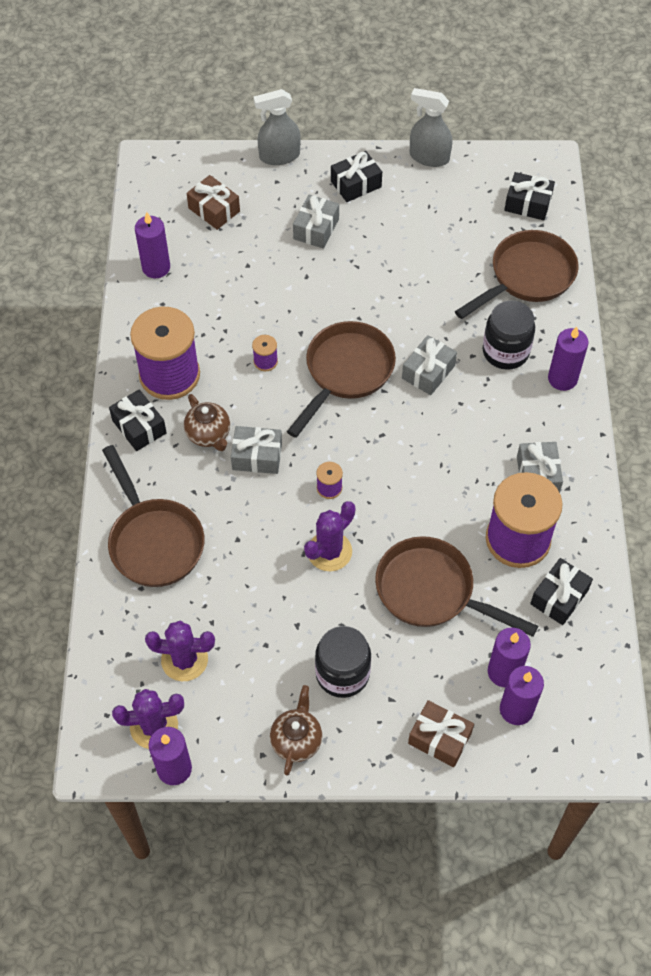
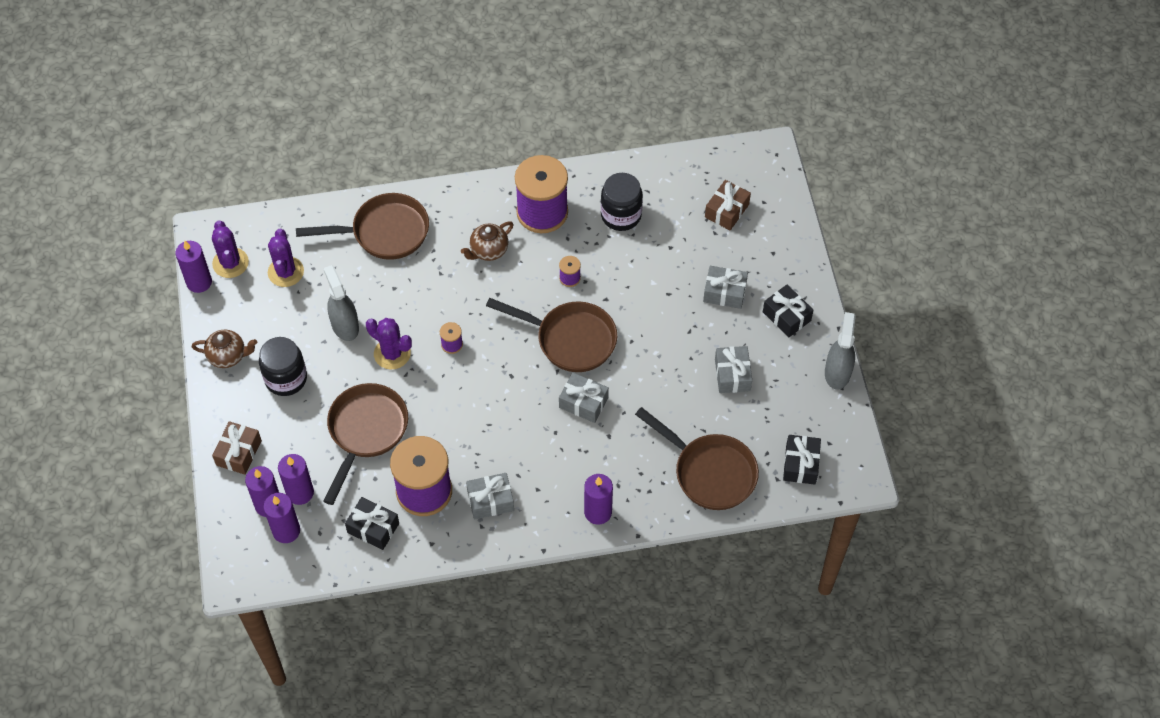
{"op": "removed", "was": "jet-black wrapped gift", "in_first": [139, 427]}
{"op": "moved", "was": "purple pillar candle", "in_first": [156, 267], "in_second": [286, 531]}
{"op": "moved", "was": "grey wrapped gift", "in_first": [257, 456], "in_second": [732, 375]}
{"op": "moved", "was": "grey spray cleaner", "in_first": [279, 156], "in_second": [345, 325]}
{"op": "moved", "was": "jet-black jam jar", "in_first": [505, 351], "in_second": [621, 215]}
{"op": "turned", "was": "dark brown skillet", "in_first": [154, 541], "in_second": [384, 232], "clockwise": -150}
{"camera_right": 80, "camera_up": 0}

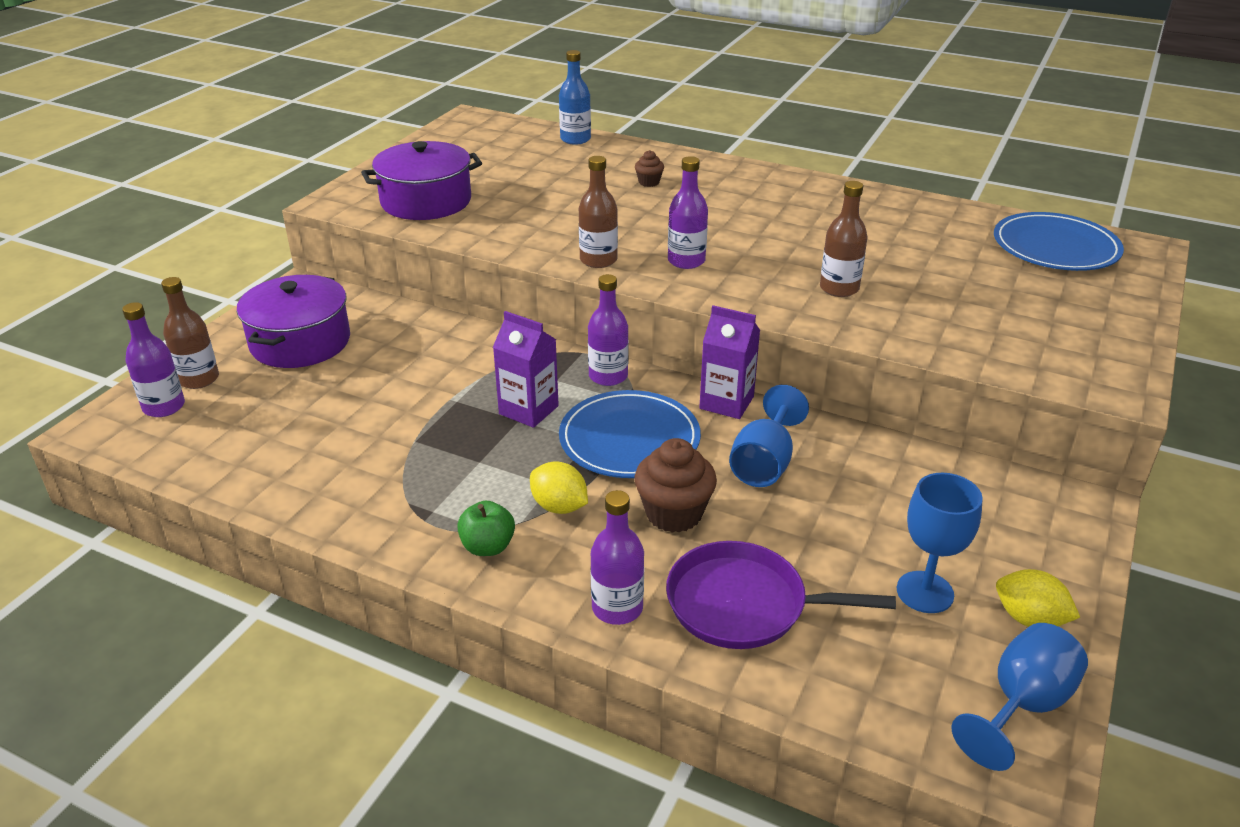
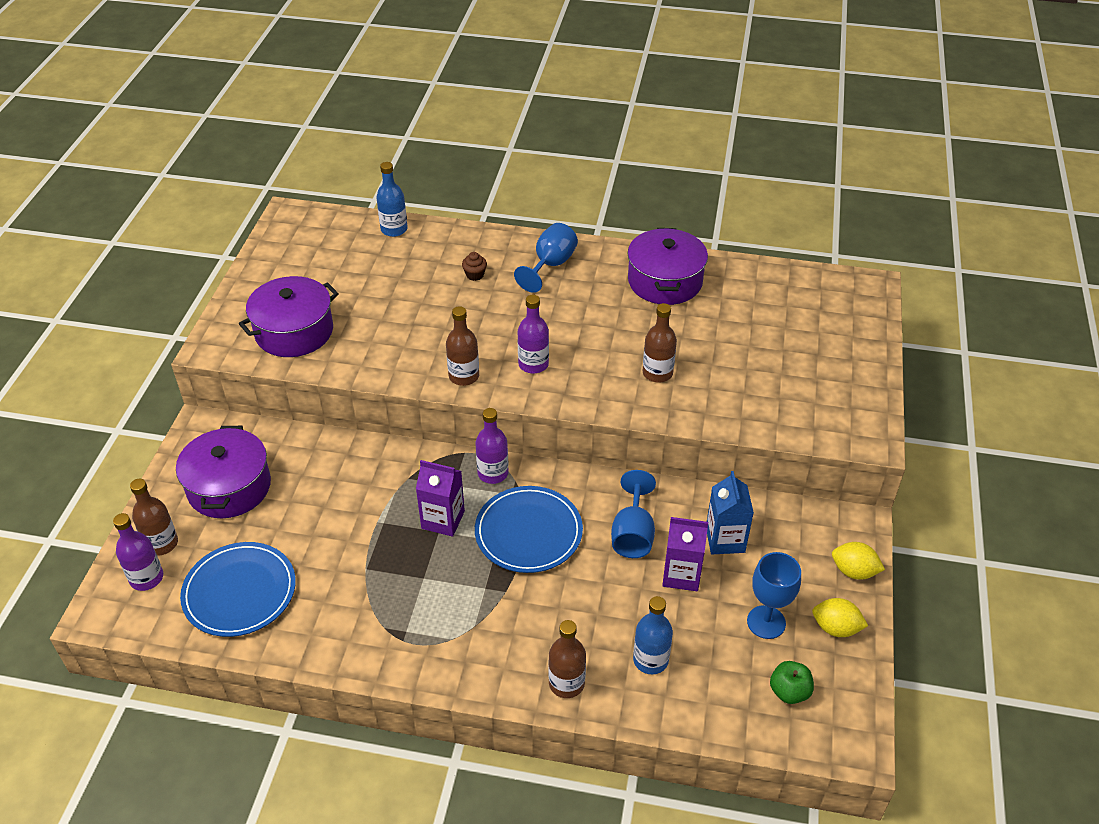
{"op": "removed", "was": "dark brown cupcake", "in_first": [674, 513]}
{"op": "added", "now": "purple stockpot", "in_second": [664, 281]}
{"op": "added", "now": "cobalt milk carton", "in_second": [725, 540]}
{"op": "moved", "was": "emerald toy apple", "in_first": [488, 547], "in_second": [789, 691]}
{"op": "moved", "was": "golden citrus fruit", "in_first": [559, 506], "in_second": [853, 571]}
{"op": "moved", "was": "purple milk carton", "in_first": [726, 402], "in_second": [681, 574]}
{"op": "moved", "was": "cobalt wine glass", "in_first": [1022, 705], "in_second": [550, 265]}
{"op": "moved", "was": "cobalt flat dish", "in_first": [1055, 247], "in_second": [239, 592]}
{"op": "replaced", "was": "purple skillet", "now": "cobalt bottle", "in_first": [744, 604], "in_second": [650, 660]}
{"op": "recoloured", "was": "purple bottle", "now": "dark brown bottle", "in_first": [617, 608], "in_second": [566, 683]}
{"camera_right": -15, "camera_up": 10}

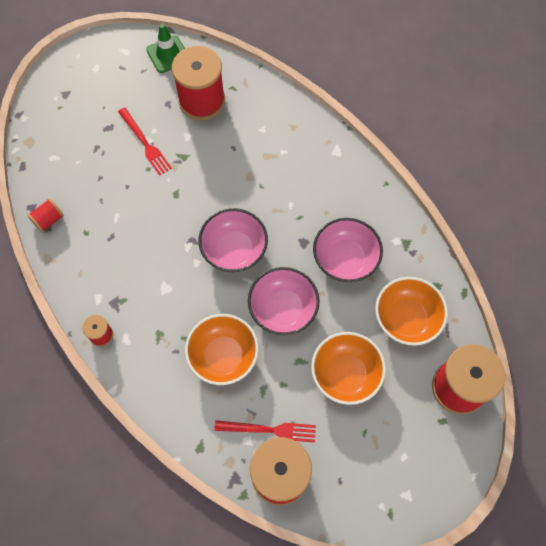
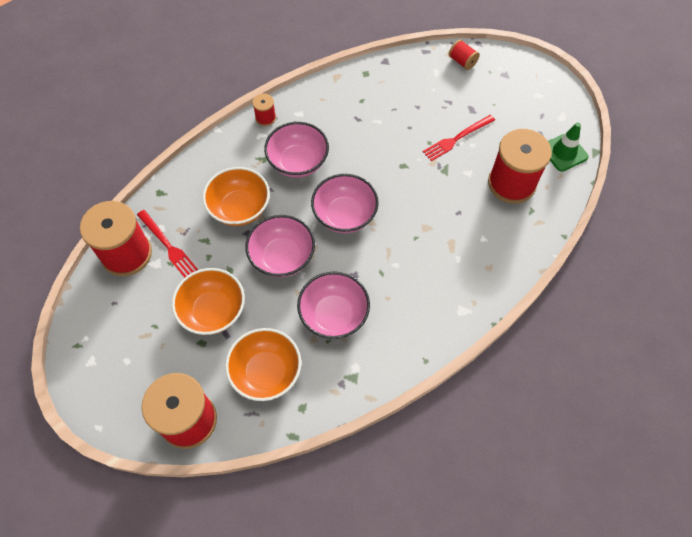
{"op": "added", "now": "pink deep dish", "in_second": [298, 162]}
{"op": "moved", "was": "red bobbin", "in_first": [49, 220], "in_second": [462, 61]}
{"op": "turned", "was": "red fork", "in_first": [269, 430], "in_second": [168, 245], "clockwise": -45}
{"camera_right": 90, "camera_up": -5}

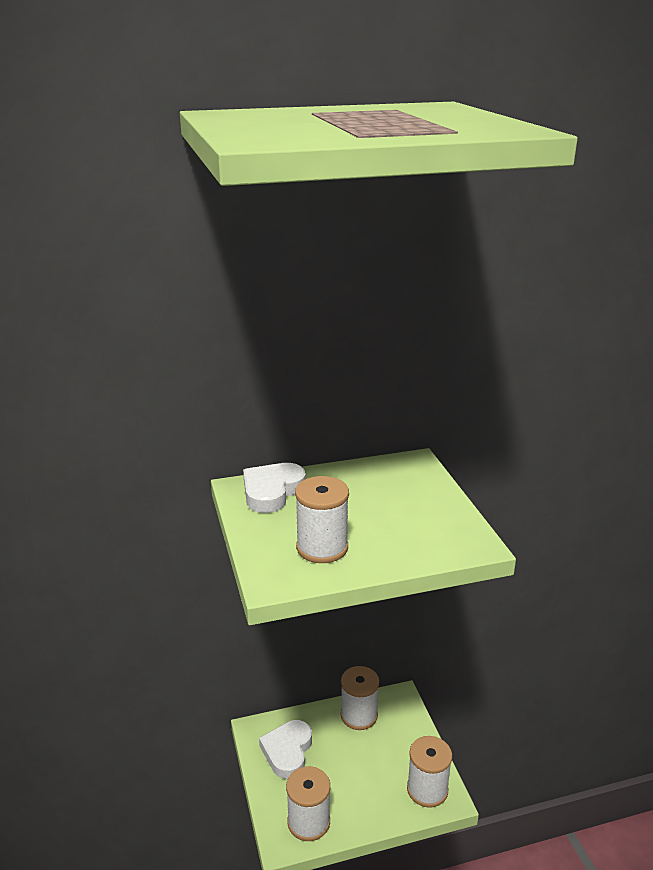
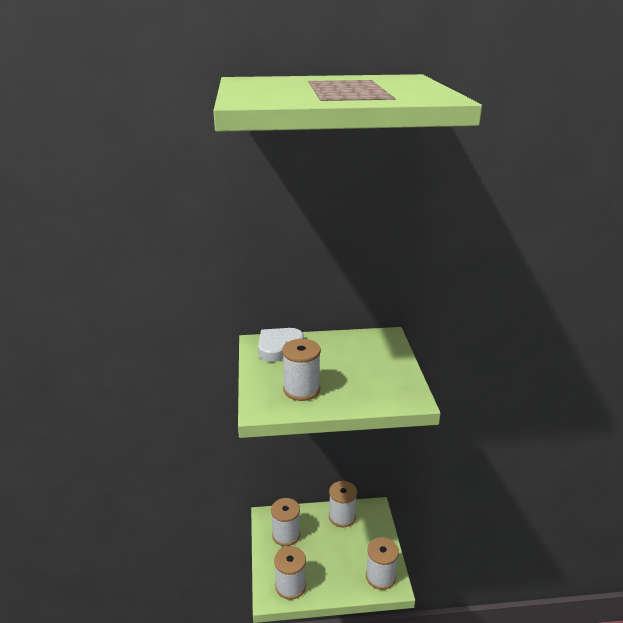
{"op": "replaced", "was": "white love heart", "now": "white bobbin", "in_first": [287, 751], "in_second": [286, 535]}
{"camera_right": 10, "camera_up": 0}

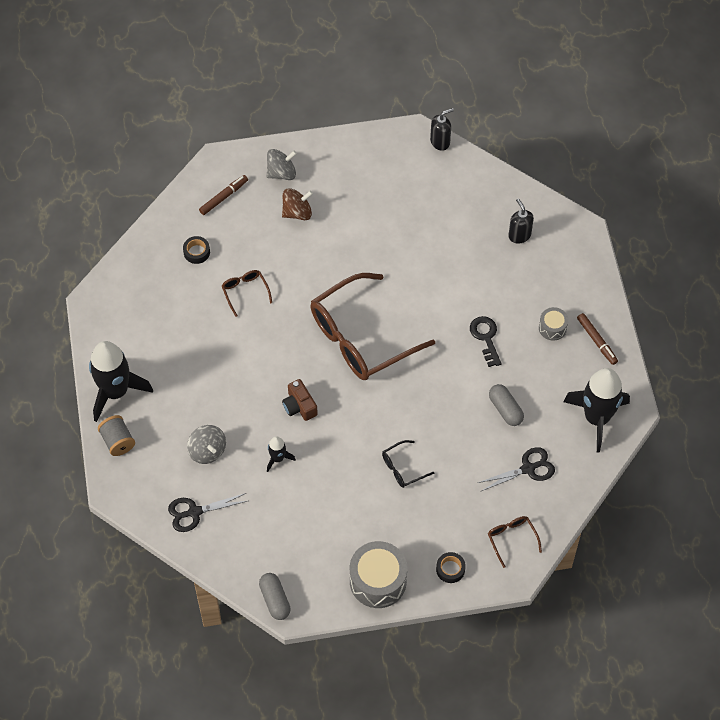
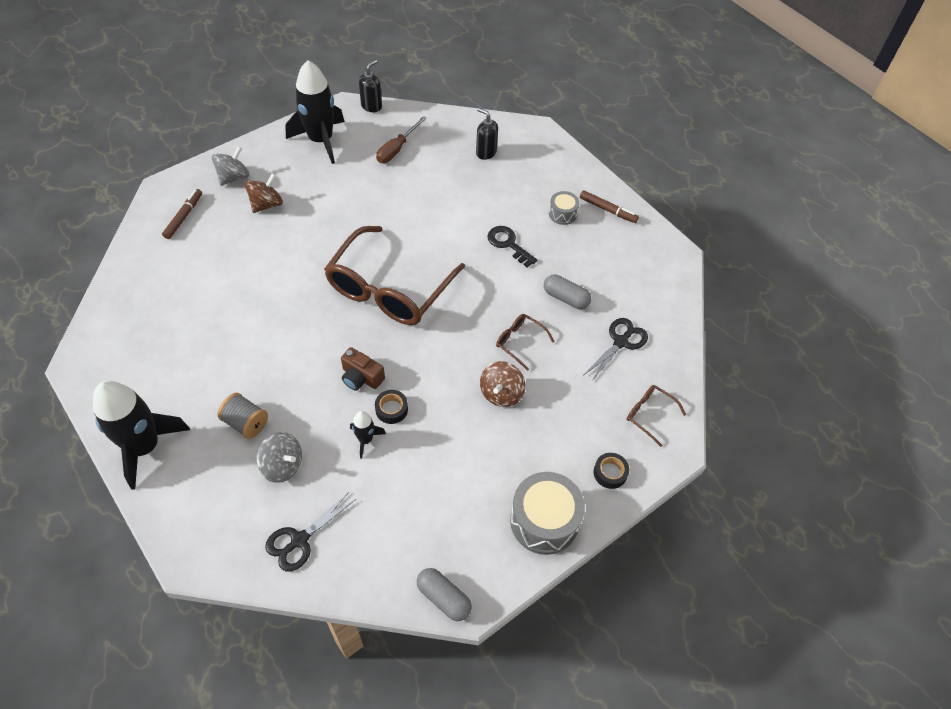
{"op": "added", "now": "dark brown screwdriver", "in_second": [397, 149]}
{"op": "moved", "was": "grey bobbin", "in_first": [118, 441], "in_second": [246, 423]}
{"op": "moved", "was": "jet-black sticky tape", "in_first": [196, 252], "in_second": [391, 409]}
{"op": "moved", "was": "dark brown glasses", "in_first": [245, 292], "in_second": [519, 342]}
{"op": "moved", "was": "jet-black rocket", "in_first": [596, 418], "in_second": [321, 140]}
{"op": "replaced", "was": "jet-black glasses", "now": "dark brown whirligig", "in_first": [402, 468], "in_second": [501, 393]}
{"camera_right": -30, "camera_up": -5}

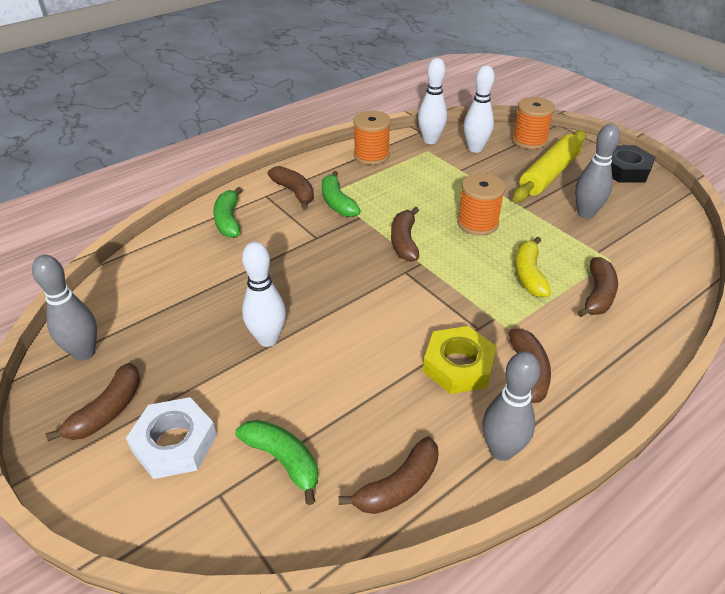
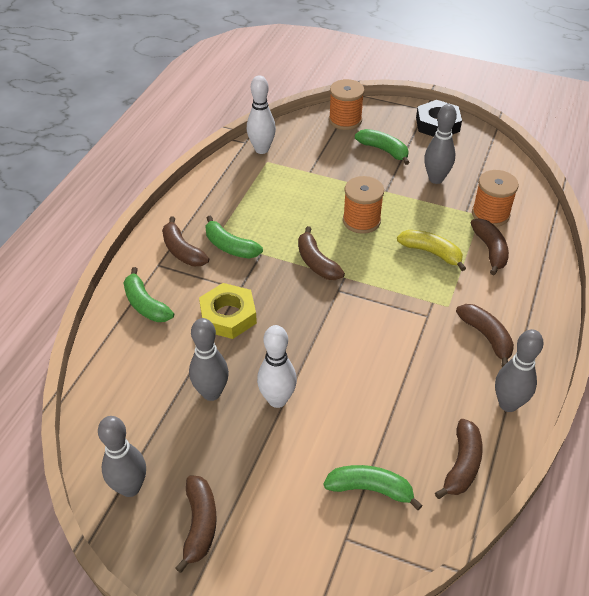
{"op": "removed", "was": "white nut", "in_first": [174, 443]}
{"op": "removed", "was": "white skittle", "in_first": [475, 149]}
{"op": "added", "now": "grey skittle", "in_second": [211, 393]}
{"op": "moved", "was": "orange bobbin", "in_first": [371, 156], "in_second": [490, 214]}
{"op": "moved", "was": "golden nut", "in_first": [458, 365], "in_second": [228, 315]}
{"op": "replaced", "was": "golden dough roller", "now": "emerald banana", "in_first": [548, 174], "in_second": [383, 150]}
{"op": "turned", "was": "dark brown banana", "in_first": [294, 192], "in_second": [182, 251], "clockwise": -150}
{"op": "turned", "was": "golden banana", "in_first": [529, 274], "in_second": [431, 253], "clockwise": 150}
{"camera_right": -30, "camera_up": 5}

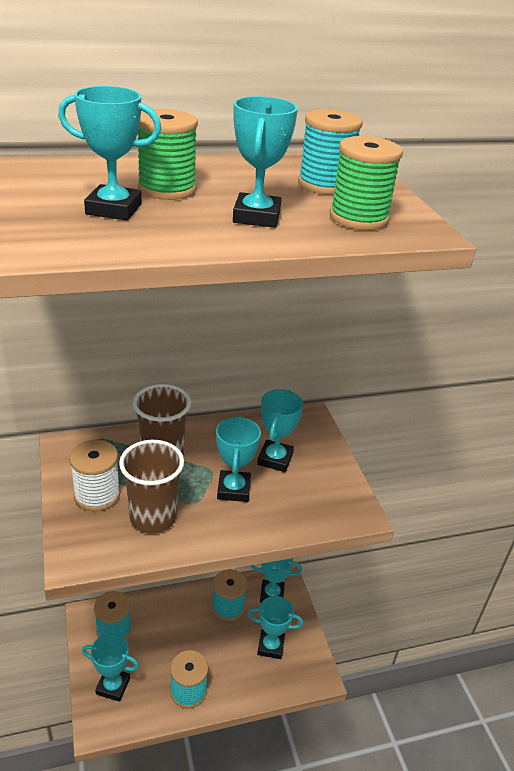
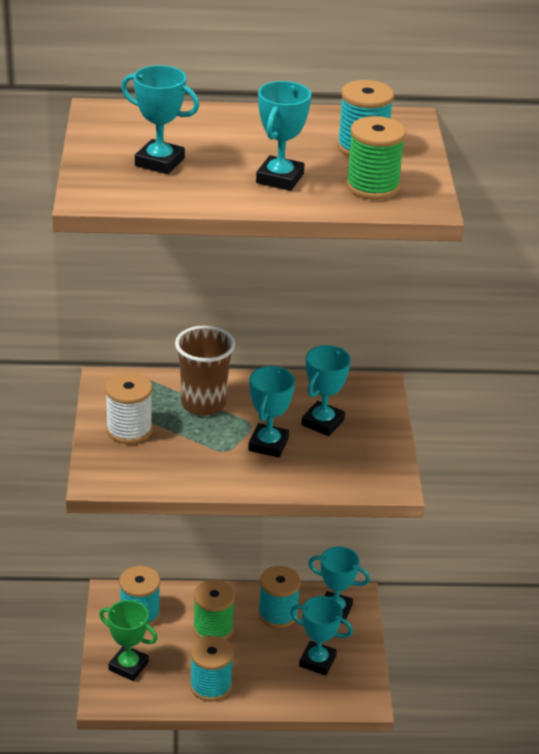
{"op": "removed", "was": "dark brown beaker", "in_first": [153, 517]}
{"op": "moved", "was": "emerald bobbin", "in_first": [167, 189], "in_second": [213, 628]}
{"op": "recoloured", "was": "aqua trophy", "now": "emerald trophy", "in_first": [113, 686], "in_second": [128, 666]}
{"camera_right": 15, "camera_up": 0}

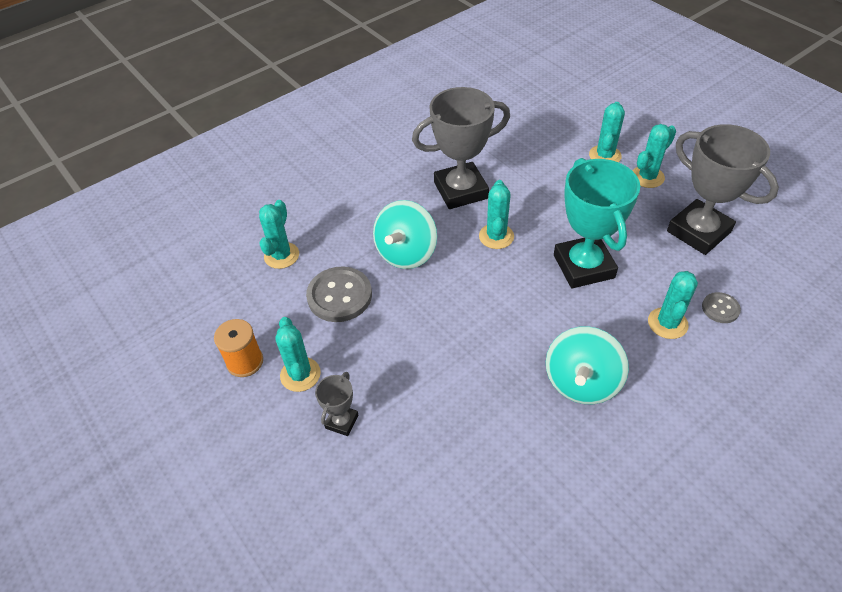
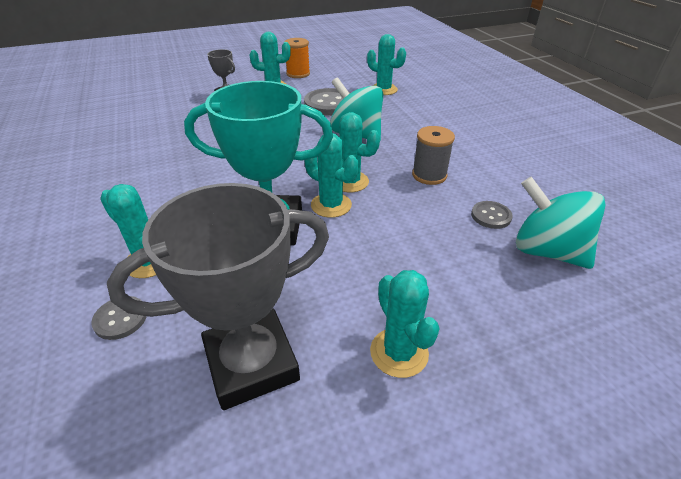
{"op": "added", "now": "grey sewing button", "in_second": [491, 216]}
{"op": "moved", "was": "aqua whirligig", "in_first": [581, 382], "in_second": [547, 251]}
{"op": "moved", "was": "aqua prickly plant", "in_first": [605, 155], "in_second": [331, 205]}
{"op": "replaced", "was": "grey trophy", "now": "grey bobbin", "in_first": [460, 190], "in_second": [429, 175]}
{"camera_right": 105, "camera_up": -10}

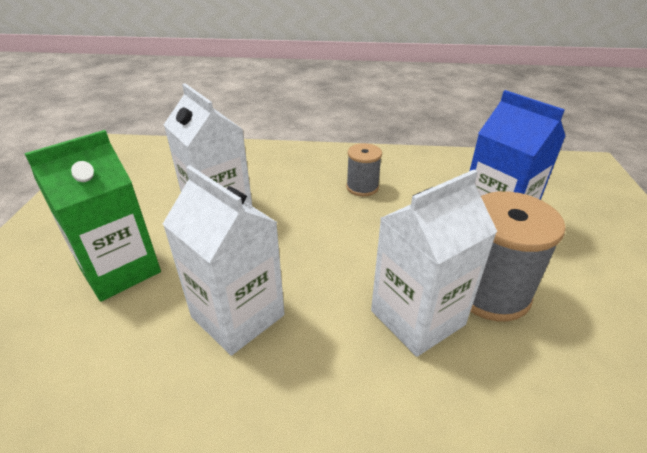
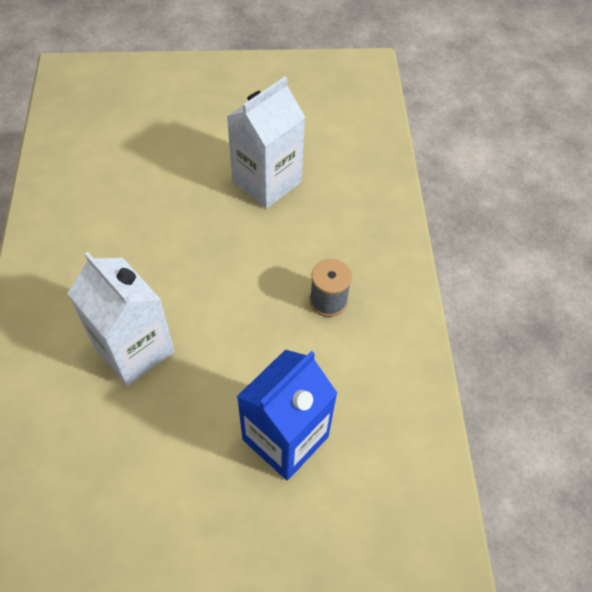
{"op": "removed", "was": "emerald milk carton", "in_first": [120, 270]}
{"op": "removed", "was": "white milk carton", "in_first": [238, 316]}
{"op": "removed", "was": "grey bobbin", "in_first": [490, 292]}
{"camera_right": 80, "camera_up": 20}

